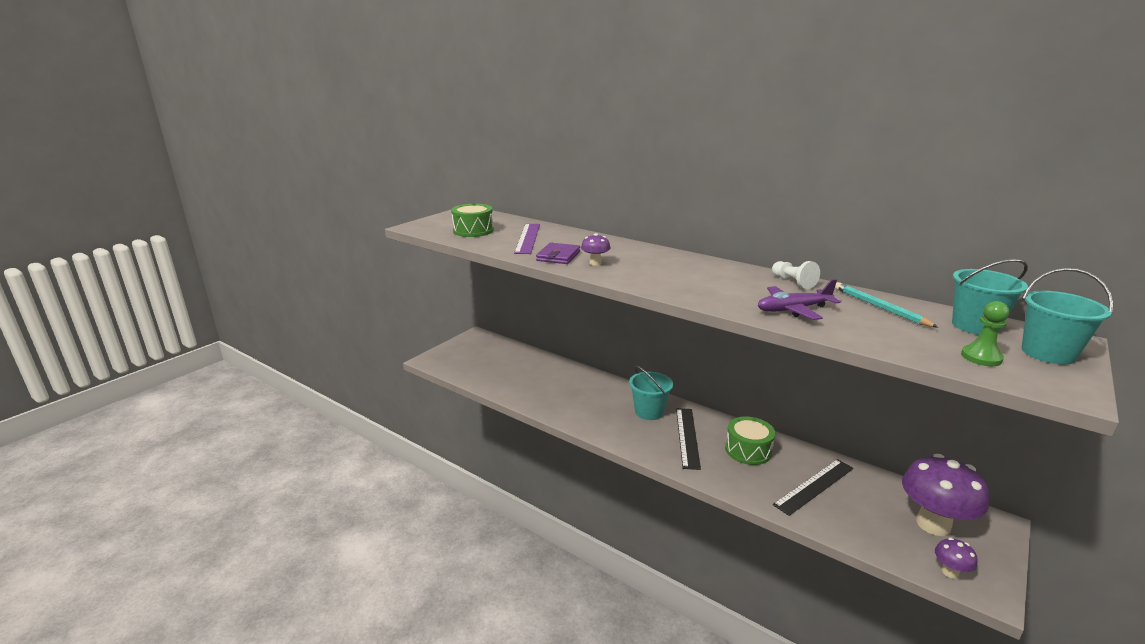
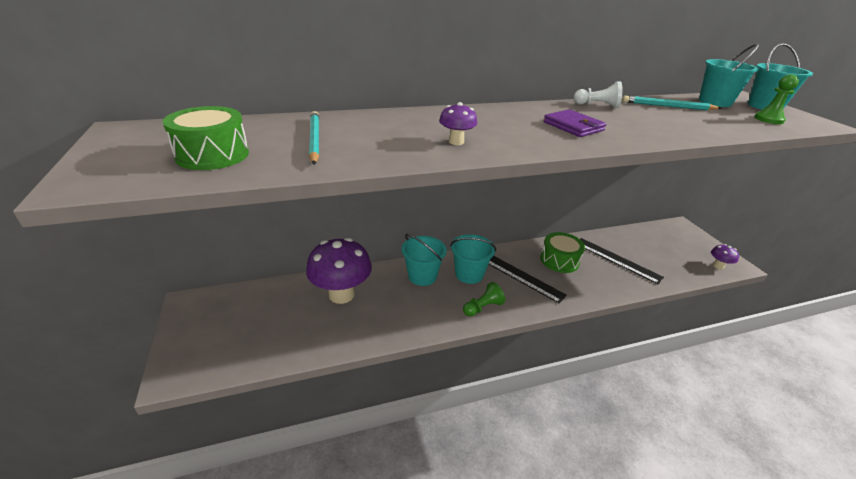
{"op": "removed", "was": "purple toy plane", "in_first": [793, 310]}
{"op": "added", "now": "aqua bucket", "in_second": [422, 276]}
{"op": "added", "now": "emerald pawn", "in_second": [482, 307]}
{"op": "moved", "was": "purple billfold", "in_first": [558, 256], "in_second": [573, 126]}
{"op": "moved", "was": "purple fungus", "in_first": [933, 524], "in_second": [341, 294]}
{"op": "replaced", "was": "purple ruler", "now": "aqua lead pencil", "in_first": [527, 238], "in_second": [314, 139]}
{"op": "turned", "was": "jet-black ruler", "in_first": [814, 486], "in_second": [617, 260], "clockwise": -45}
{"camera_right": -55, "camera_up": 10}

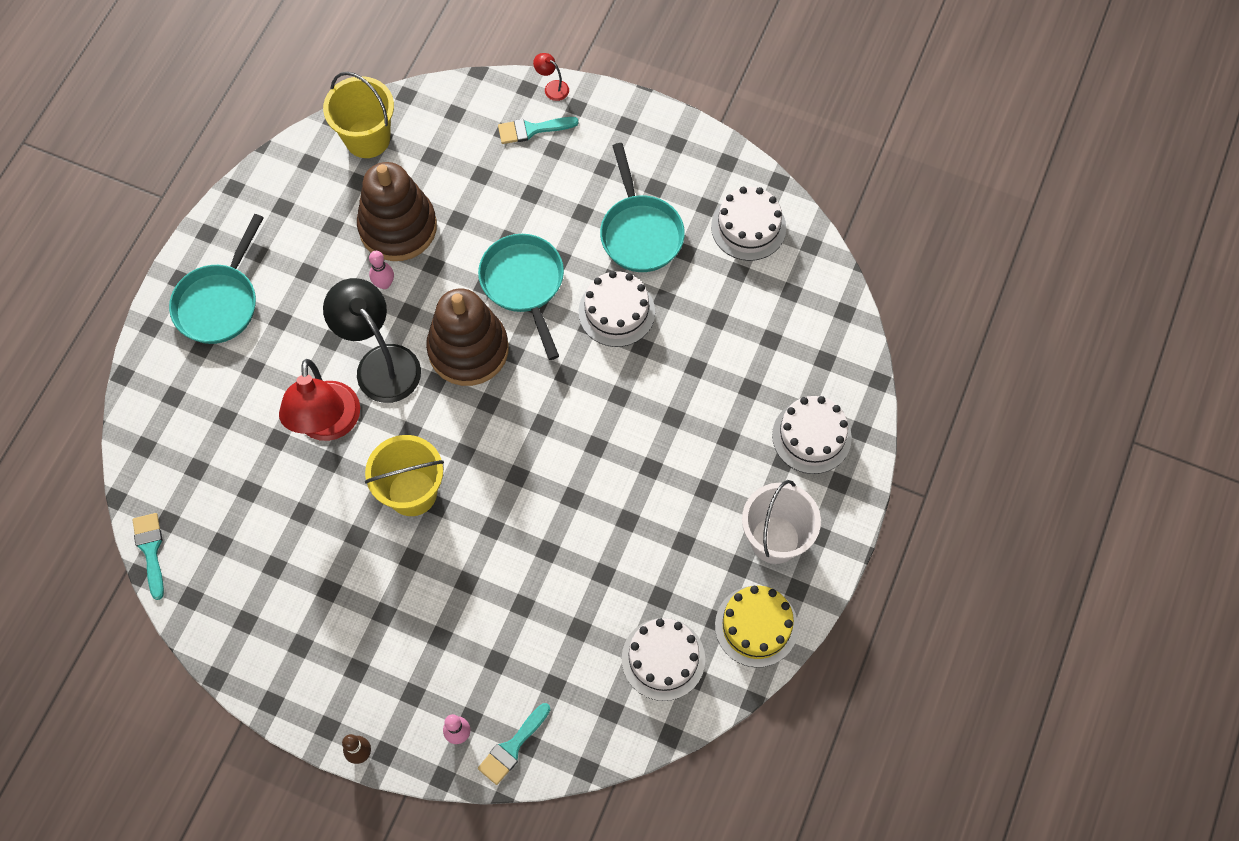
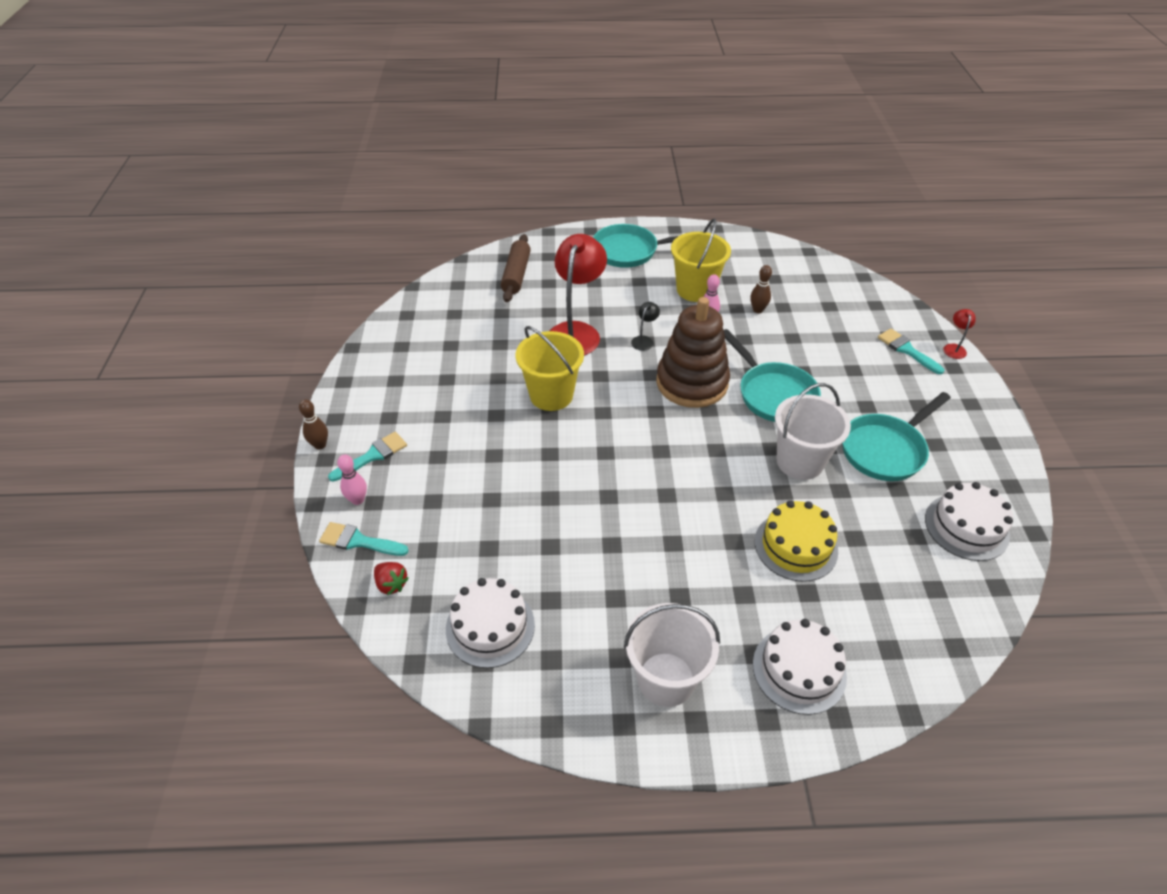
{"op": "added", "now": "red berry", "in_second": [391, 584]}
{"op": "added", "now": "dark brown dough roller", "in_second": [516, 274]}
{"op": "moved", "was": "aqua brush", "in_first": [151, 550], "in_second": [373, 456]}
{"op": "moved", "was": "golden bucket", "in_first": [367, 138], "in_second": [695, 290]}
{"op": "moved", "was": "golden cake", "in_first": [756, 626], "in_second": [796, 546]}
{"op": "replaced", "was": "dark brown stacking rings", "now": "dark brown skittle", "in_first": [398, 227], "in_second": [757, 310]}
{"op": "replaced", "was": "white cake", "now": "white bucket", "in_first": [616, 312], "in_second": [799, 461]}
{"op": "turned", "was": "red lamp", "in_first": [328, 425], "in_second": [576, 332], "clockwise": 135}
{"op": "turned", "was": "aqua skillet", "in_first": [524, 284], "in_second": [773, 394], "clockwise": 105}
{"op": "resized", "was": "jet-black lamp", "in_first": [380, 363], "in_second": [644, 340], "ratio": 0.41}
{"camera_right": 65, "camera_up": -20}

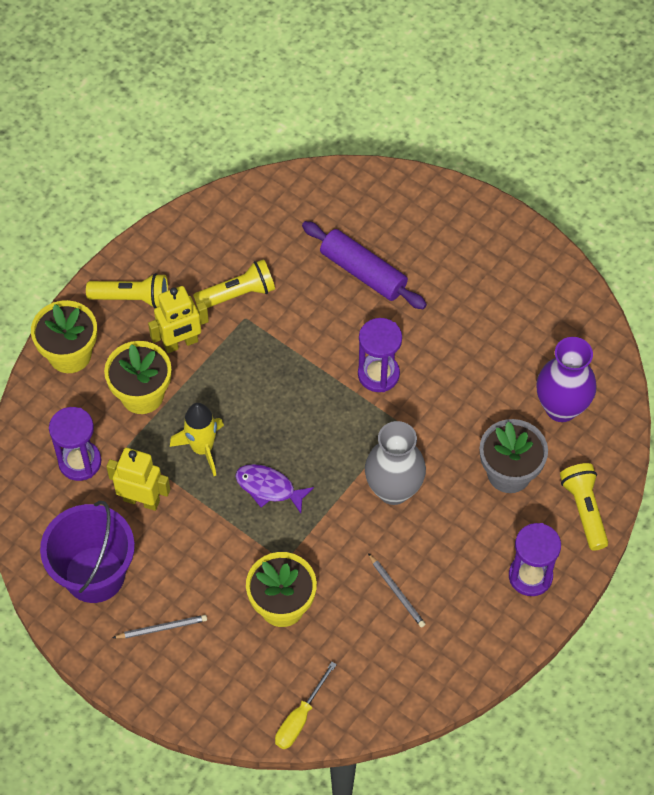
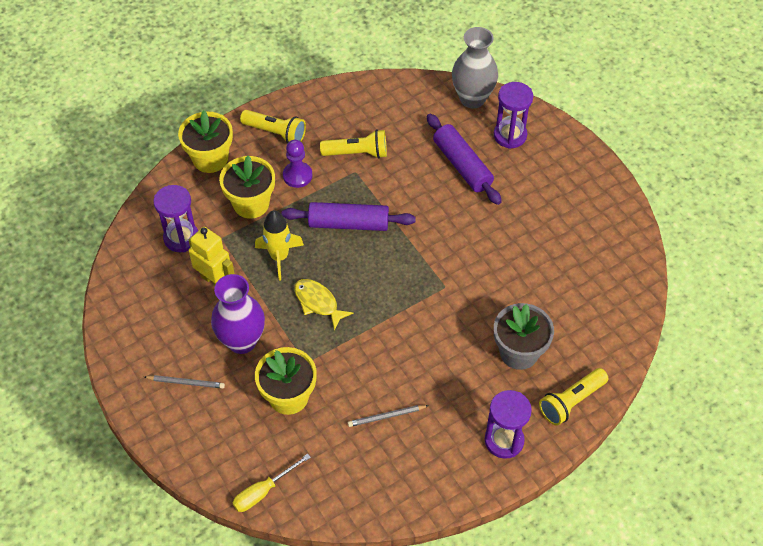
{"op": "removed", "was": "purple bucket", "in_first": [94, 574]}
{"op": "added", "now": "purple dough roller", "in_second": [348, 223]}
{"op": "moved", "was": "purple sandglass", "in_first": [378, 374], "in_second": [510, 135]}
{"op": "moved", "was": "grey tall vase", "in_first": [393, 489], "in_second": [472, 99]}
{"op": "moved", "was": "purple tall vase", "in_first": [561, 407], "in_second": [242, 341]}
{"op": "replaced", "was": "golden robot", "now": "purple pawn", "in_first": [181, 343], "in_second": [297, 175]}
{"op": "recoloured", "was": "purple fish", "now": "golden fish", "in_first": [269, 488], "in_second": [318, 302]}
{"op": "turned", "was": "grey lead pencil", "in_first": [397, 592], "in_second": [386, 416], "clockwise": 90}
{"op": "turned", "was": "golden torch", "in_first": [584, 510], "in_second": [571, 402], "clockwise": -135}
{"camera_right": 20, "camera_up": -5}

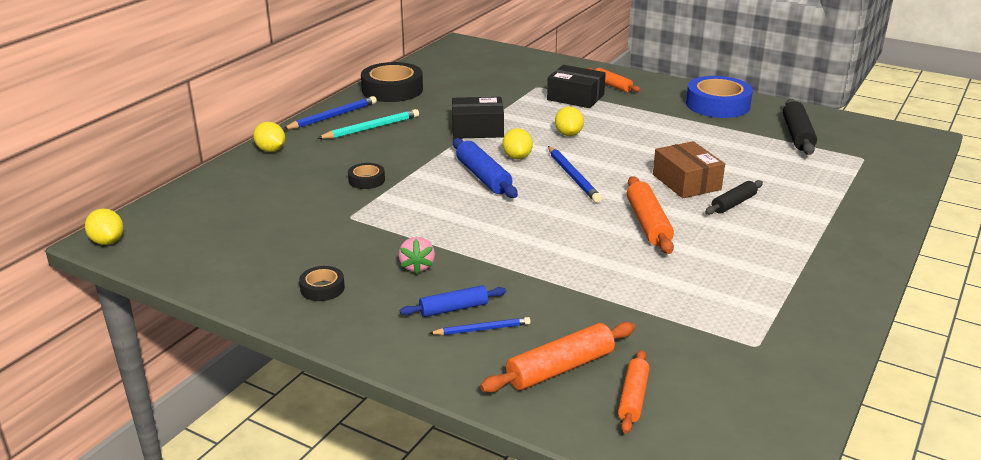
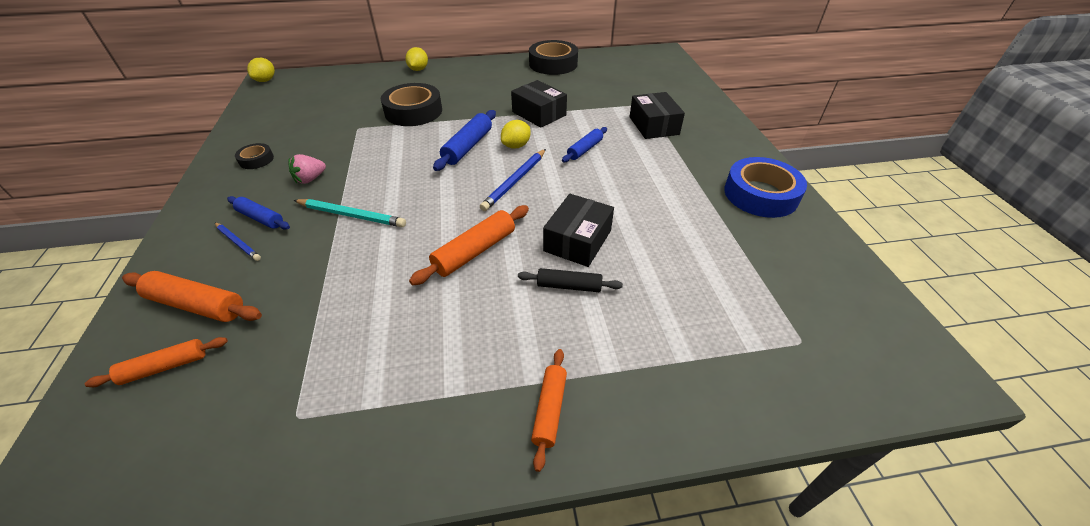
{"op": "removed", "was": "cobalt lead pencil", "in_first": [332, 116]}
{"op": "removed", "was": "jet-black dough roller", "in_first": [797, 135]}
{"op": "moved", "was": "aqua lead pencil", "in_first": [371, 128], "in_second": [351, 215]}
{"op": "moved", "was": "orange dough roller", "in_first": [612, 85], "in_second": [549, 410]}
{"op": "replaced", "was": "golden citrus fruit", "now": "cobalt dough roller", "in_first": [568, 134], "in_second": [585, 149]}
{"op": "recoloured", "was": "dark brown parcel", "now": "jet-black parcel", "in_first": [686, 182], "in_second": [578, 240]}
{"op": "resized", "was": "jet-black sticky tape", "in_first": [366, 180], "in_second": [413, 111], "ratio": 2.04}
{"camera_right": 50, "camera_up": 15}

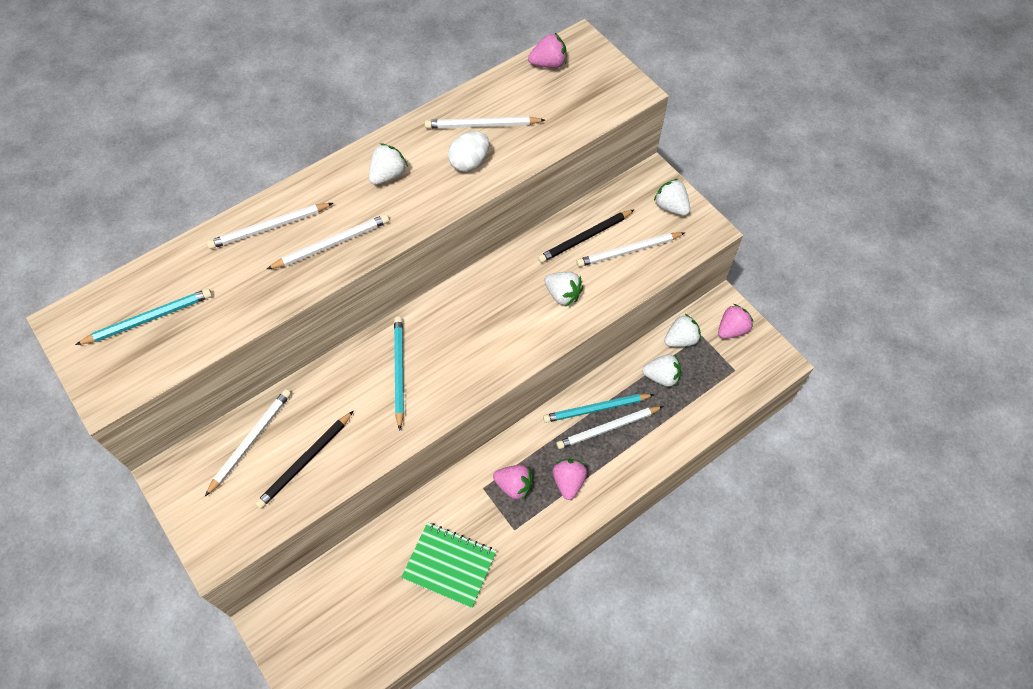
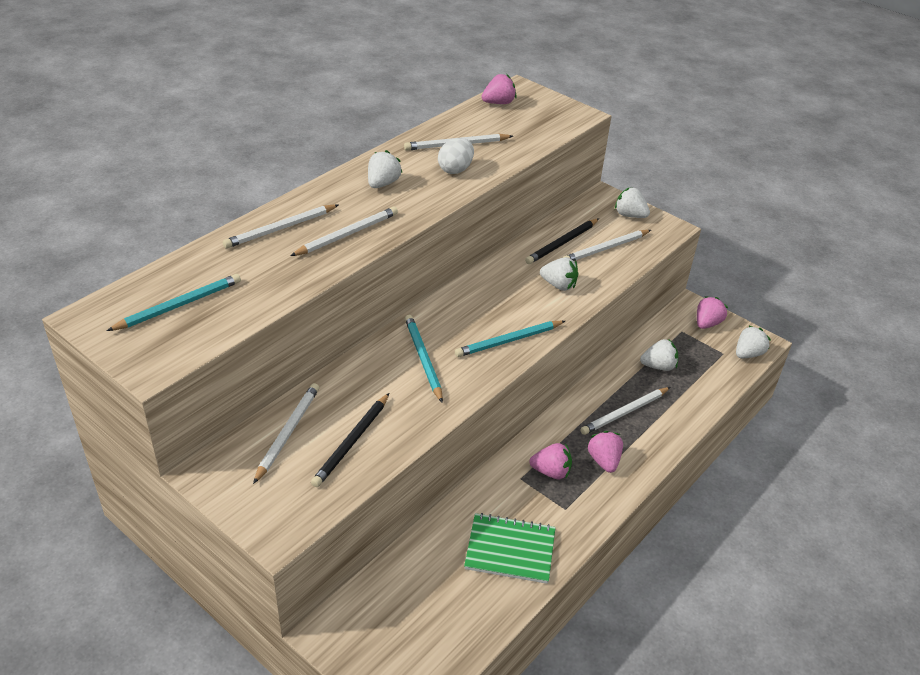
{"op": "moved", "was": "aqua lead pencil", "in_first": [596, 409], "in_second": [509, 341]}
{"op": "moved", "was": "white berry", "in_first": [681, 339], "in_second": [748, 354]}
{"camera_right": -15, "camera_up": -20}

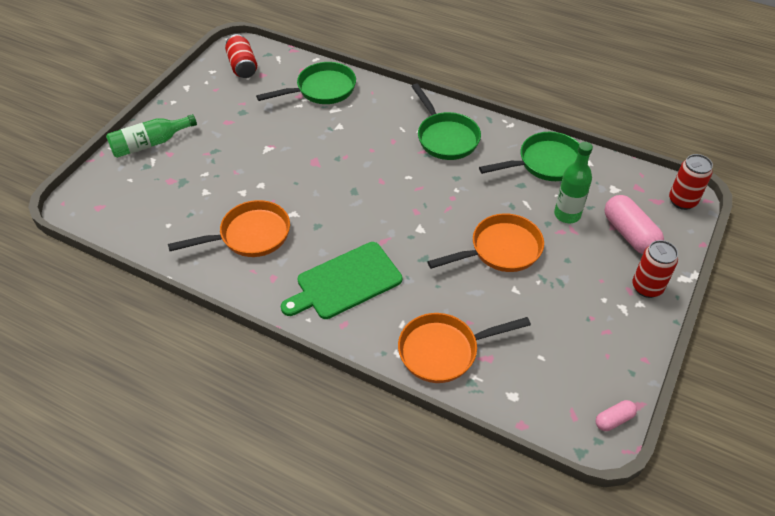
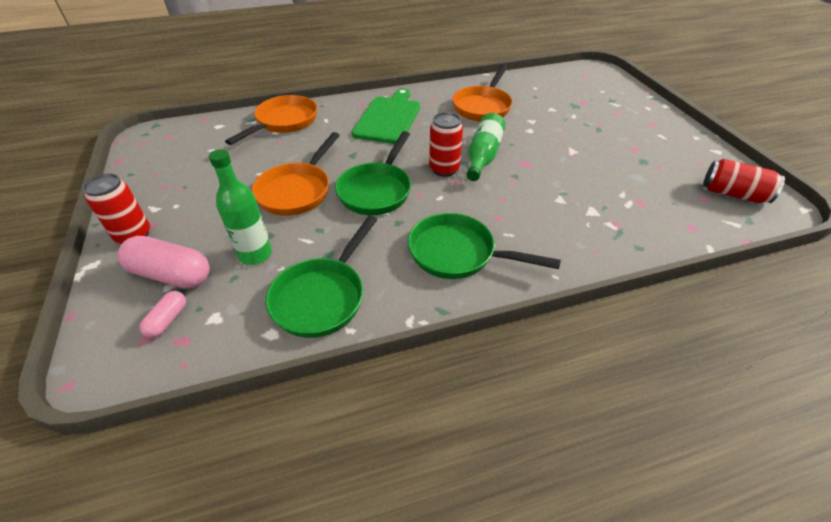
{"op": "moved", "was": "emerald bottle", "in_first": [150, 144], "in_second": [483, 156]}
{"op": "moved", "was": "emerald skillet", "in_first": [321, 90], "in_second": [377, 190]}
{"op": "moved", "was": "pink capsule", "in_first": [614, 420], "in_second": [167, 320]}
{"op": "moved", "was": "red tin", "in_first": [682, 201], "in_second": [444, 169]}
{"camera_right": 135, "camera_up": -5}

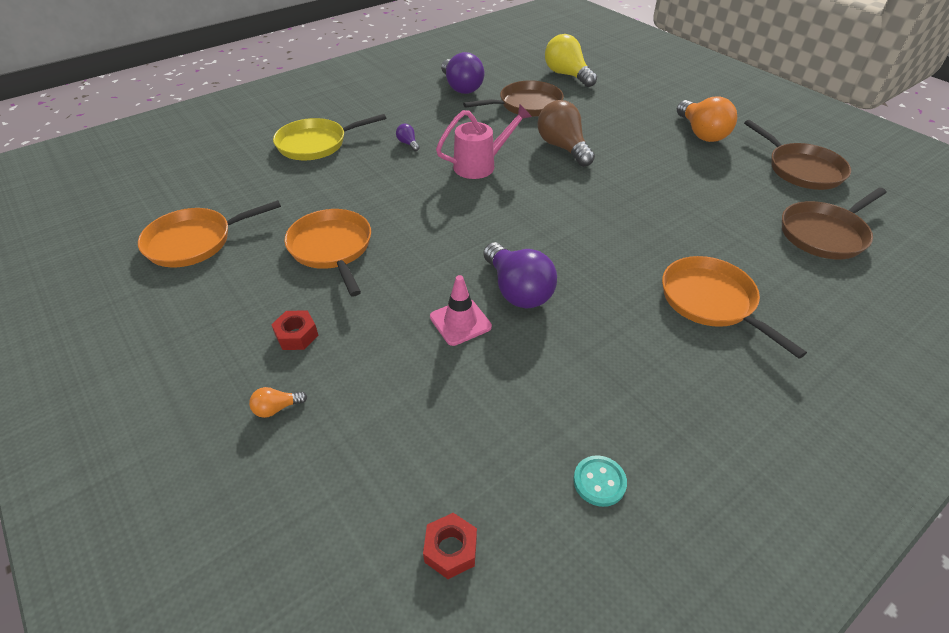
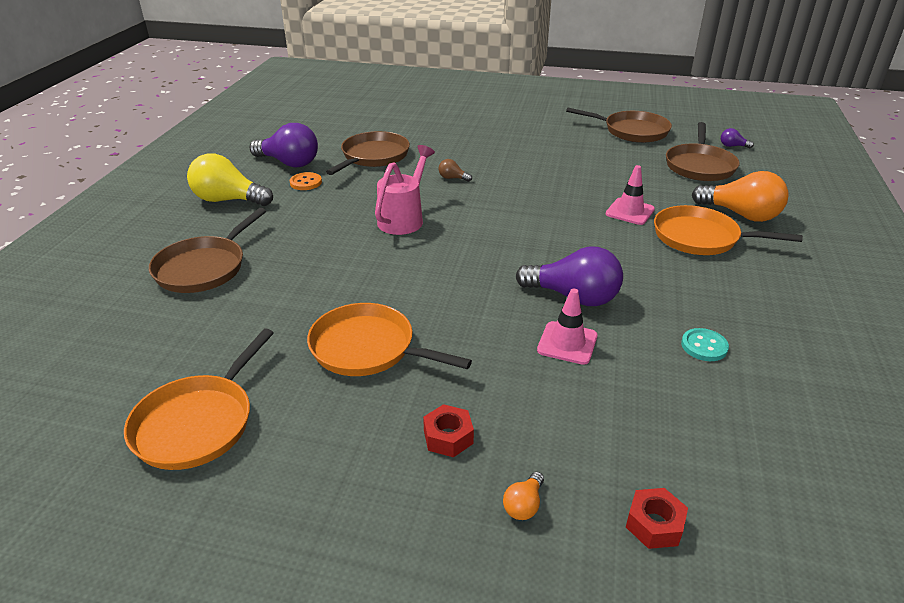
{"op": "added", "now": "orange sewing button", "in_second": [306, 182]}
{"op": "added", "now": "pink road cone", "in_second": [630, 212]}
{"op": "moved", "was": "purple light bulb", "in_first": [408, 143], "in_second": [732, 146]}
{"op": "moved", "was": "red nut", "in_first": [451, 549], "in_second": [654, 524]}
{"op": "moved", "was": "golden light bulb", "in_first": [567, 75], "in_second": [228, 200]}
{"op": "moved", "was": "aqua sewing button", "in_first": [599, 482], "in_second": [704, 346]}
{"op": "moved", "was": "orange light bulb", "in_first": [701, 133], "in_second": [740, 214]}
{"op": "recoloured", "was": "golden skillet", "now": "dark brown skillet", "in_first": [316, 144], "in_second": [204, 268]}
{"op": "resized", "was": "dark brown light bulb", "in_first": [563, 147], "in_second": [453, 178], "ratio": 0.44}
{"camera_right": -40, "camera_up": -10}

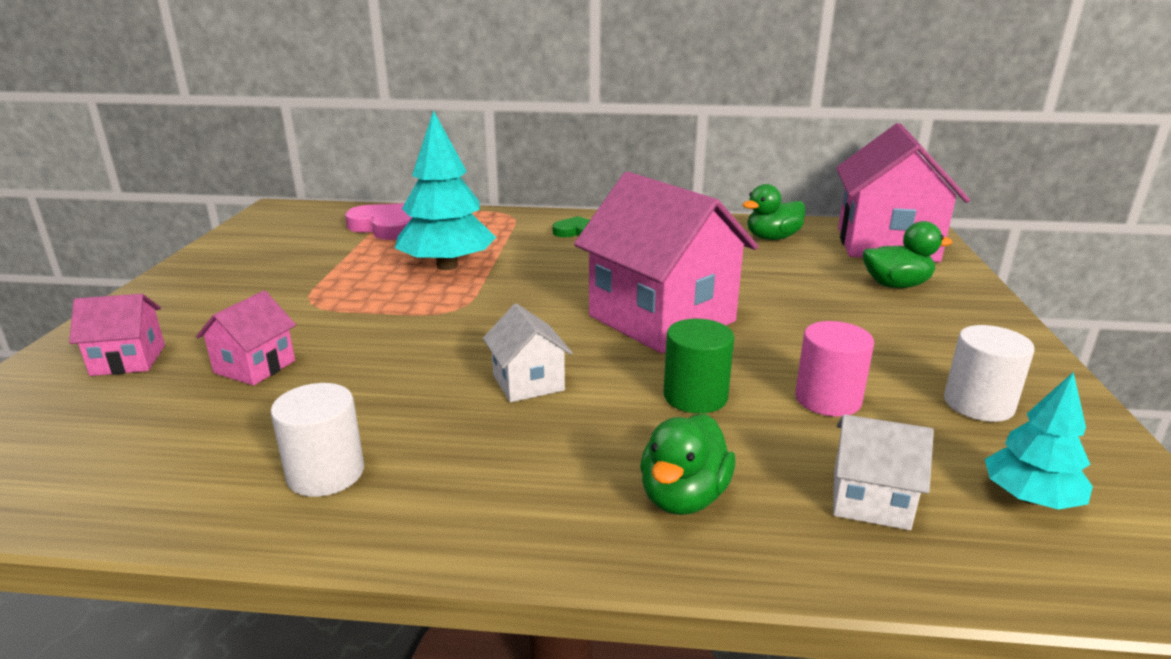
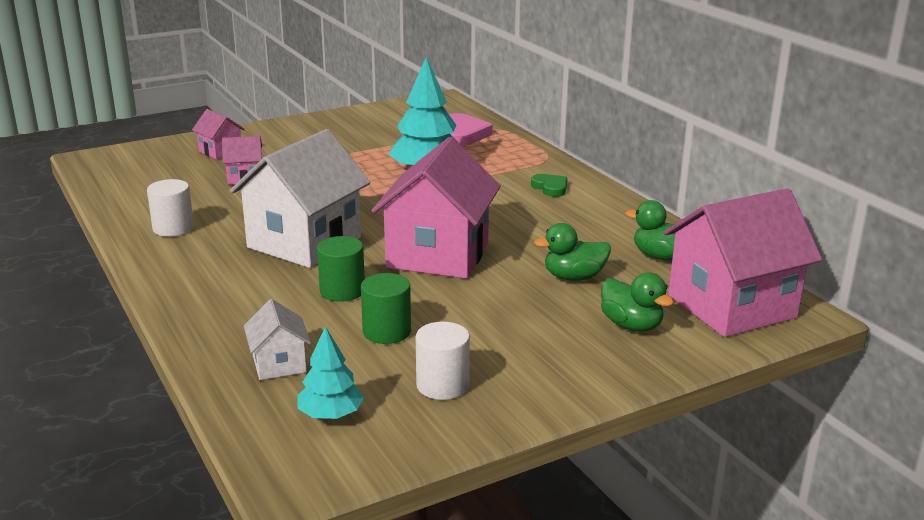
{"op": "moved", "was": "emerald toy duck", "in_first": [683, 497], "in_second": [574, 277]}
{"op": "recoloured", "was": "pink solid cylinder", "now": "emerald solid cylinder", "in_first": [827, 399], "in_second": [387, 331]}
{"op": "resized", "was": "white house", "in_first": [528, 383], "in_second": [304, 242], "ratio": 2.16}
{"camera_right": 55, "camera_up": 0}

